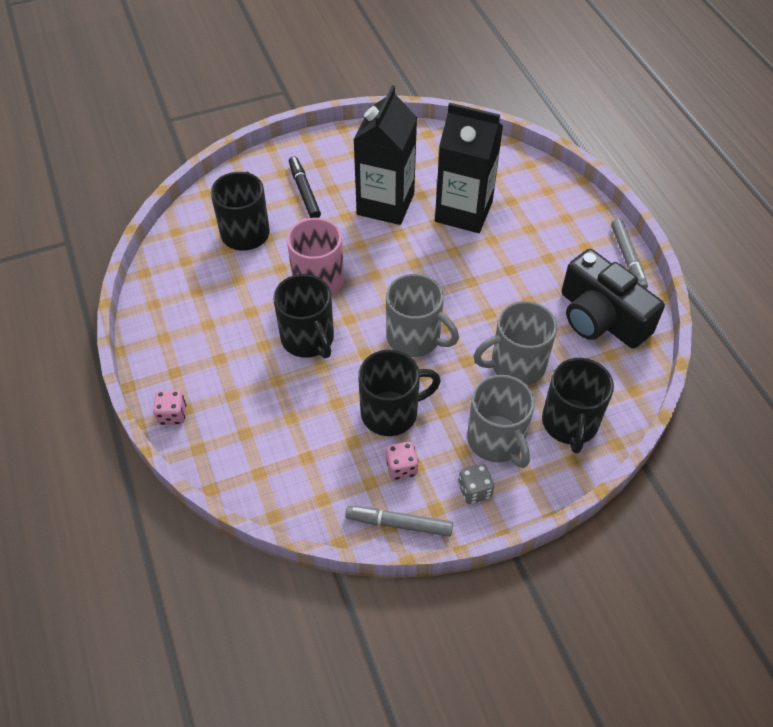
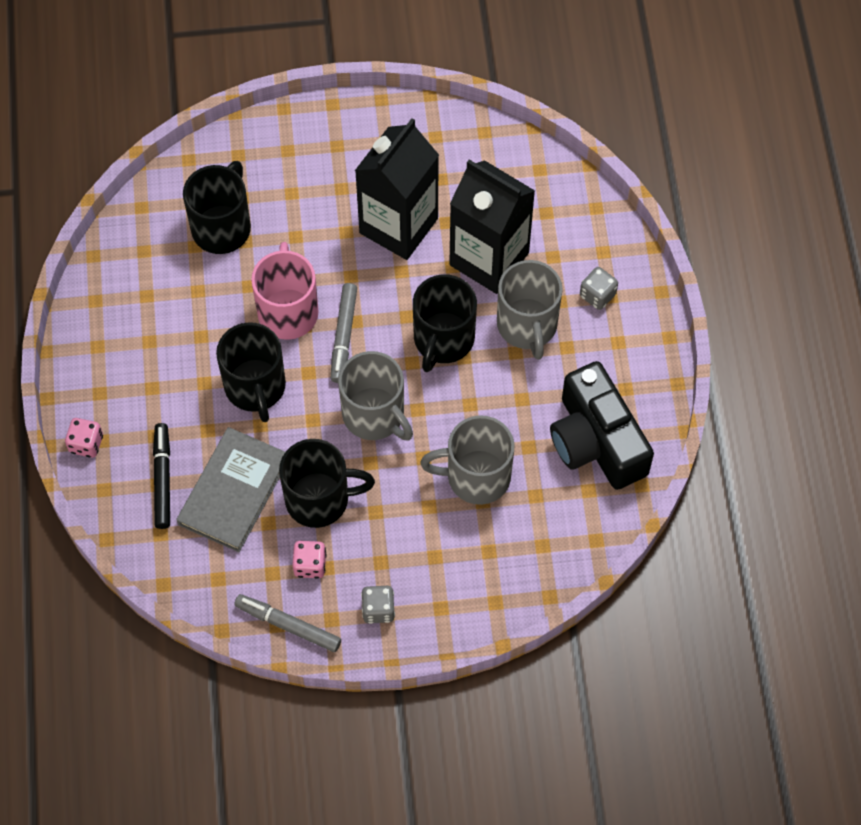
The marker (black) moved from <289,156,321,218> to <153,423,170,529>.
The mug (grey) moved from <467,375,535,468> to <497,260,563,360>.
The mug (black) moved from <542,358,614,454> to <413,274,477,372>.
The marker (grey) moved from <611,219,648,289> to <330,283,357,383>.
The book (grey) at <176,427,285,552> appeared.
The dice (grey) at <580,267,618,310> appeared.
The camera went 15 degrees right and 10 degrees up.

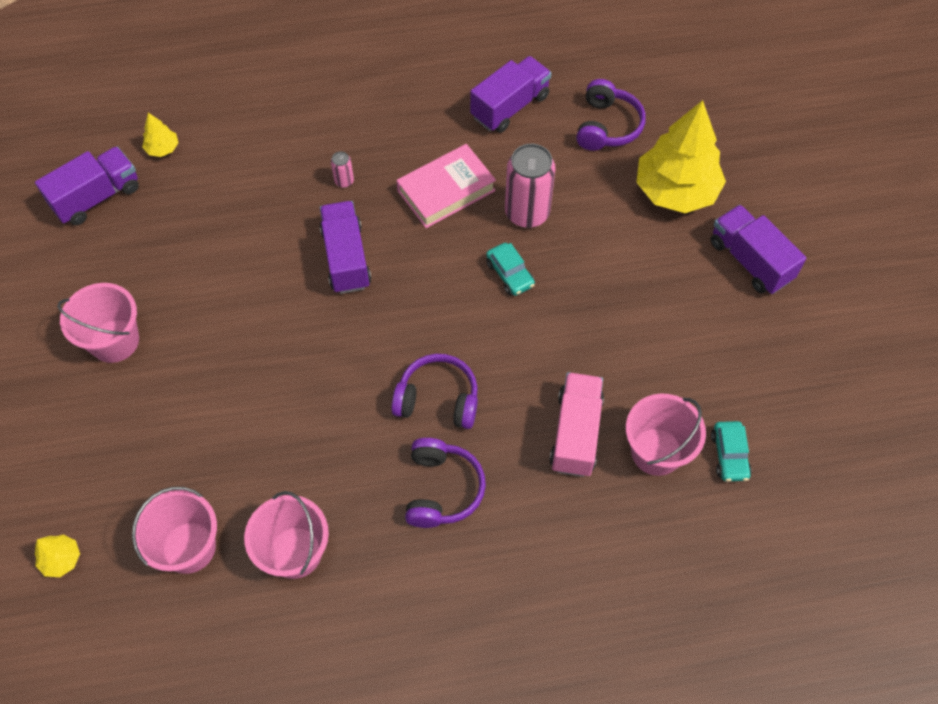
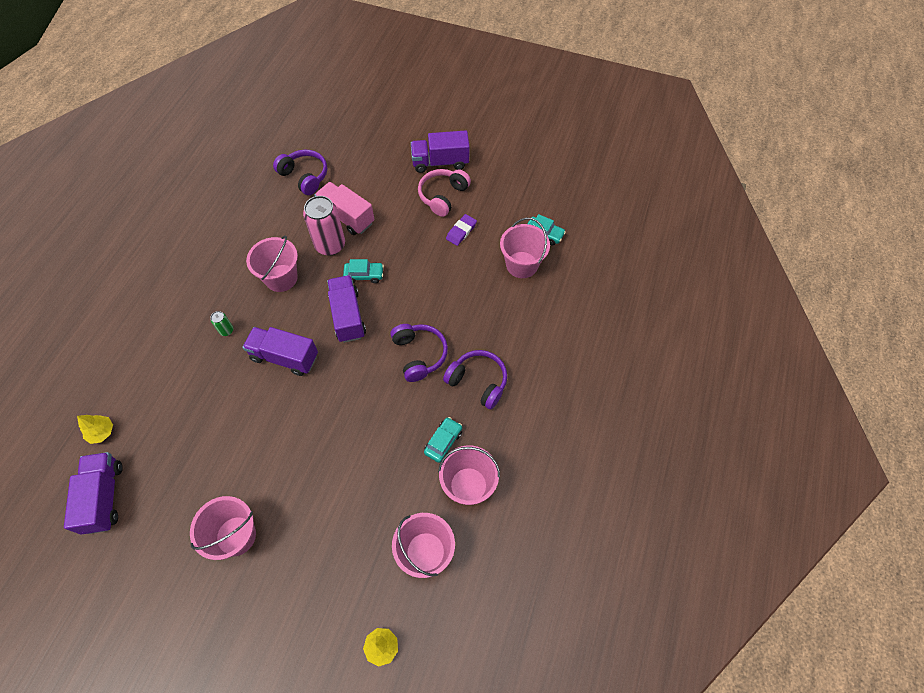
The can (pink) at <331,151,354,188> became the can (green) at <211,311,233,336>.
The headphones (purple) at <392,354,478,429> turned 120 degrees clockwise.
The book (pink) at <397,144,496,228> was replaced by the bucket (pink) at <246,235,298,292>.
The truck (purple) moved from <470,56,551,133> to <327,275,366,343>.
The truck (pink) moved from <549,372,604,477> to <314,182,374,235>.
The tree (yellow) at <636,100,726,213> disappeared.
The headphones (pink) at <418,169,471,217> appeared.
The car (turquoise) at <424,417,462,463> appeared.
The eraser (purple) at <446,214,477,246> appeared.
The camera went 60 degrees left and 0 degrees up.

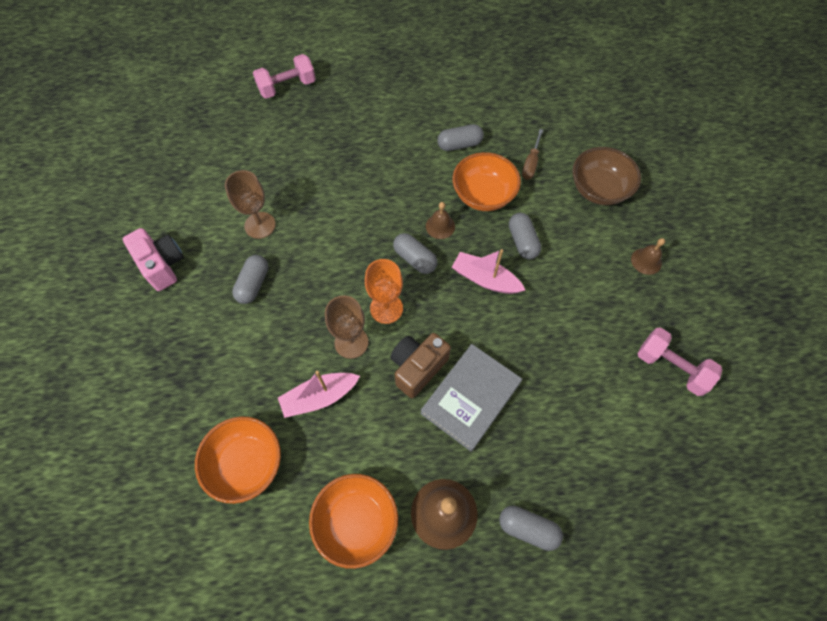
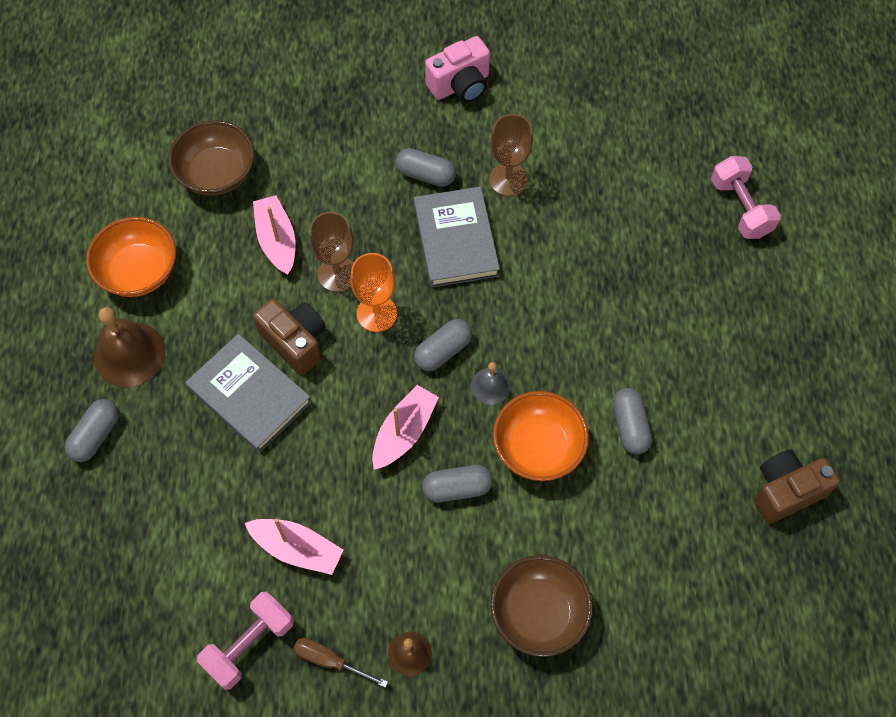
The bowl (orange) at <195,416,281,504> became the bowl (brown) at <168,120,255,196>.
The bell (brown) at <426,202,455,239> became the bell (grey) at <471,362,511,405>.
The screwdriver (brown) moved from <522,129,543,180> to <294,638,388,688>.
The boat (pink) at <245,518,344,575> appeared.
The book (grey) at <414,187,500,288> appeared.
The camera (brown) at <754,450,840,524> appeared.
The camera went 95 degrees right and 0 degrees up.

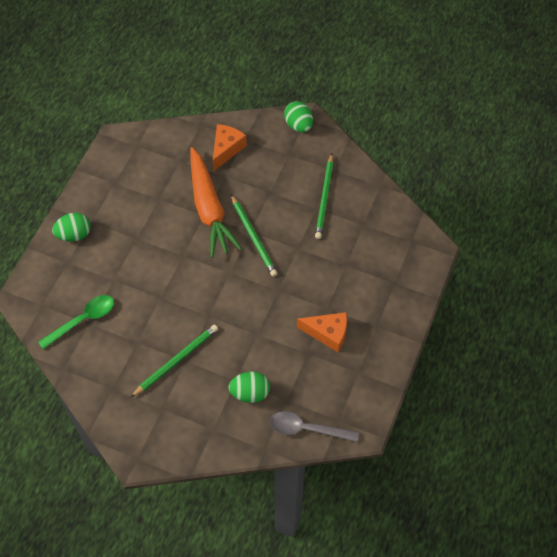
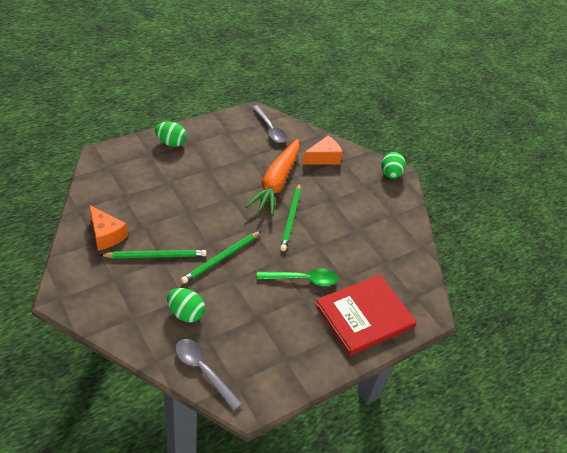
The spoon (green) moved from <38,295,114,350> to <257,268,338,286>.
The cheese (orange) moved from <297,312,347,352> to <89,205,128,251>.
The pencil (green) moved from <315,154,333,239> to <181,231,261,284>.
The spoon (grey) at <251,105,287,143> appeared.
The book (red) at <315,275,417,356> appeared.
The camera went 30 degrees right and 15 degrees down.

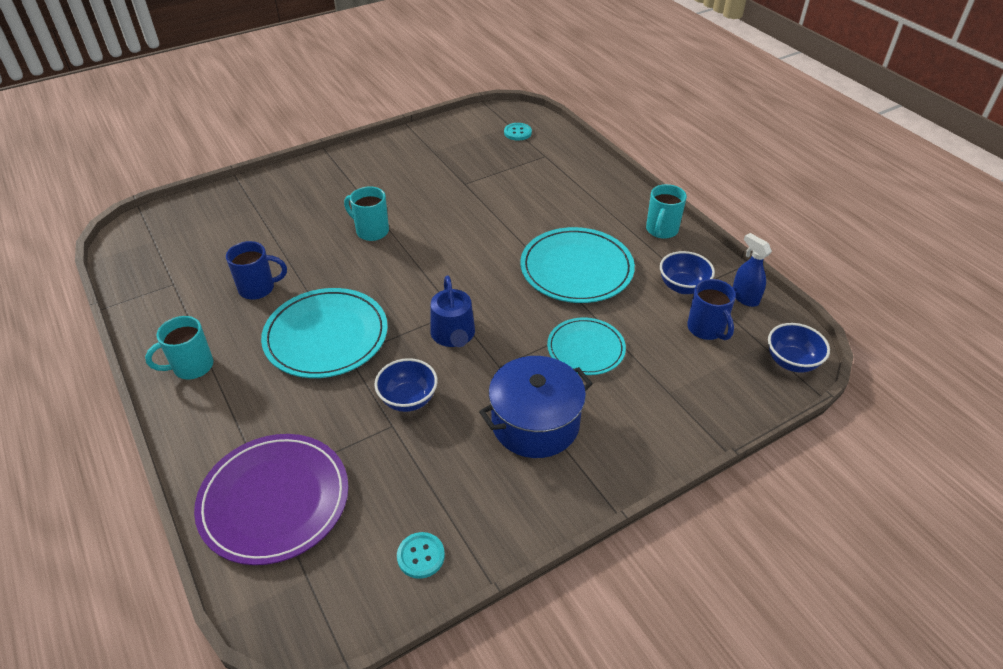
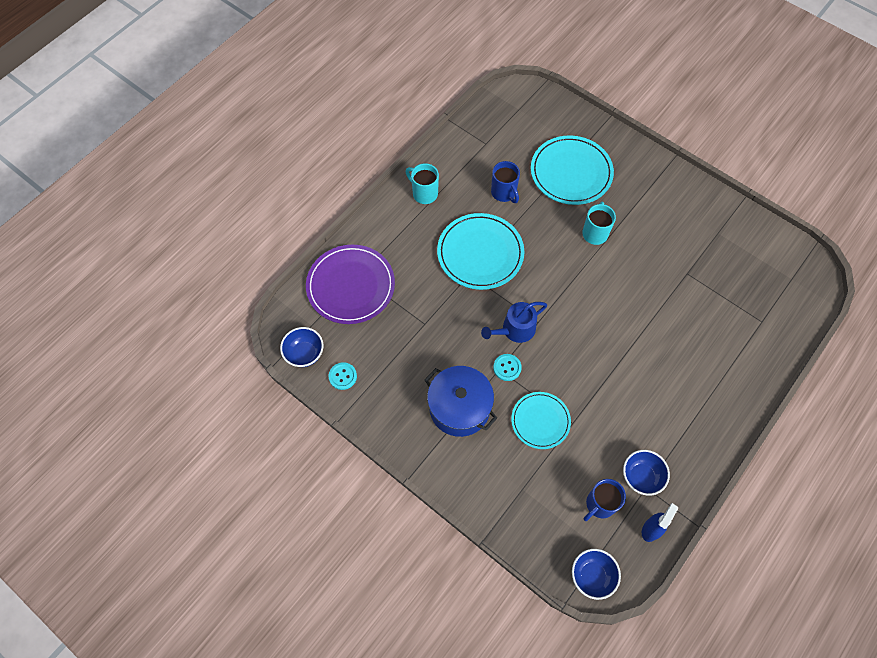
The bowl (blue) moved from <374,358,438,412> to <280,327,324,367>.
The button (turquoise) moved from <504,123,532,141> to <493,354,522,381>.
The plate (turquoise) moved from <520,227,635,303> to <531,135,614,205>.
The mug (turquoise) at <646,184,687,239> disappeared.
The camera went 70 degrees right and 20 degrees up.

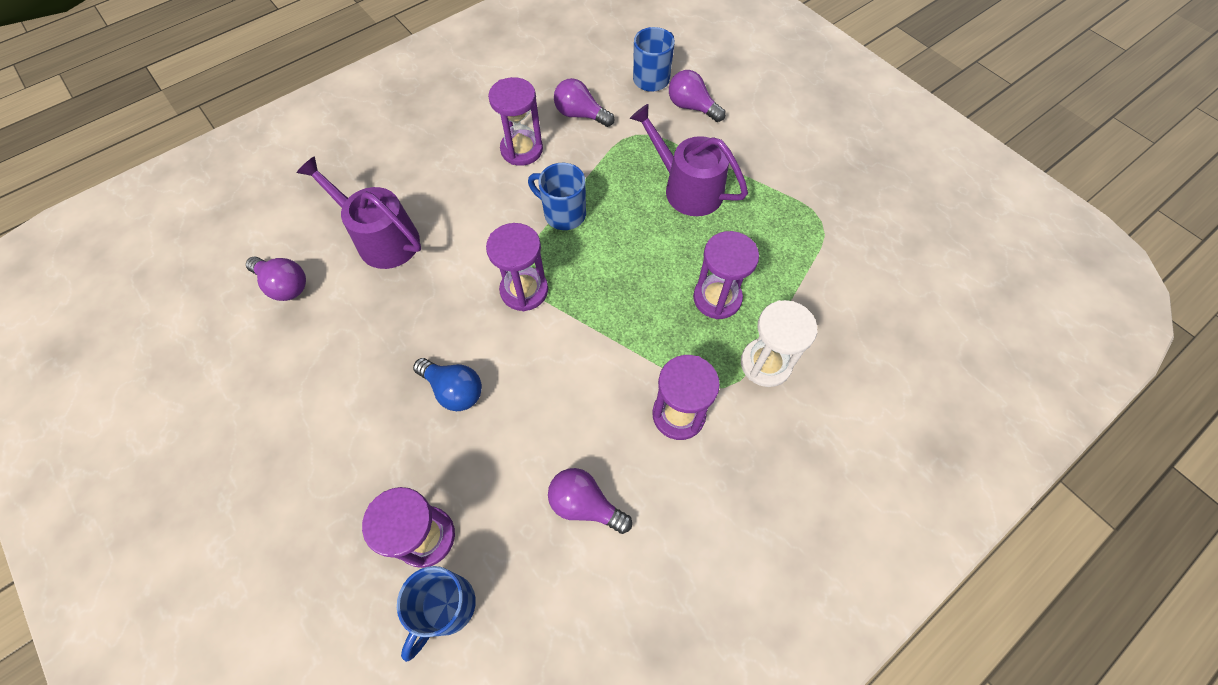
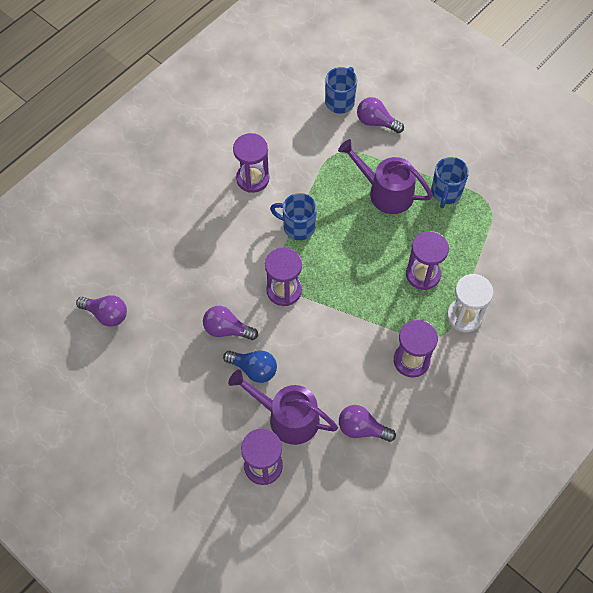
The watering can (purple) moved from <297,156,421,269> to <228,369,338,445>.
The mug (blue) moved from <397,566,476,662> to <431,157,469,208>.
The light bulb (purple) moved from <554,78,614,127> to <203,306,258,340>.
The camera went 10 degrees left and 0 degrees up.

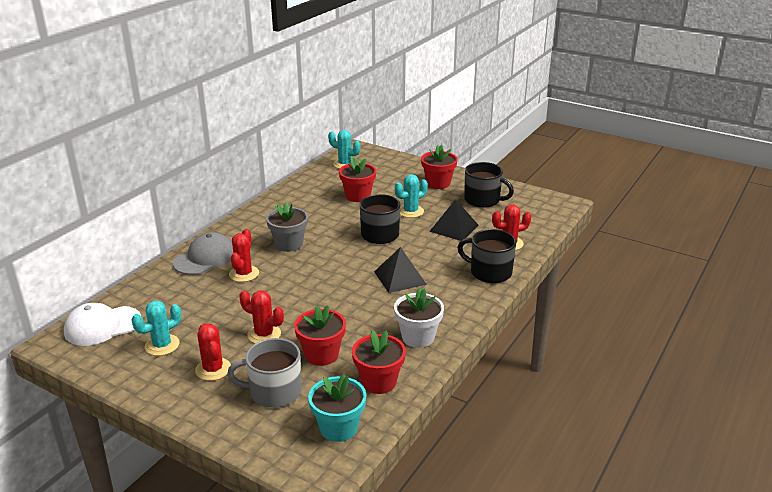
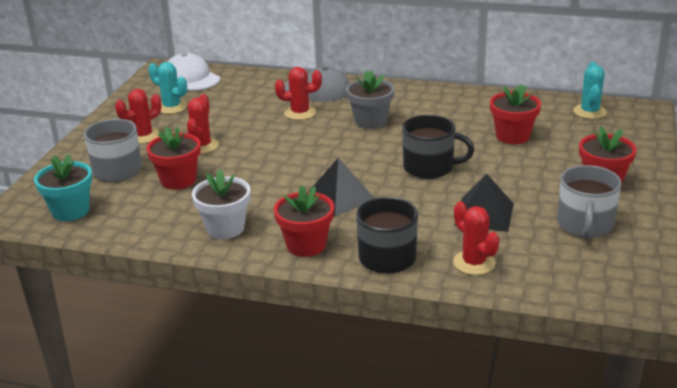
The flower pot (red) moved from <352,330,406,394> to <274,185,334,257>.
The cactus (turquoise) at <395,174,428,218> disappeared.
The mug (black) at <464,162,514,208> became the mug (grey) at <558,165,622,238>.
The camera went 75 degrees right and 0 degrees up.

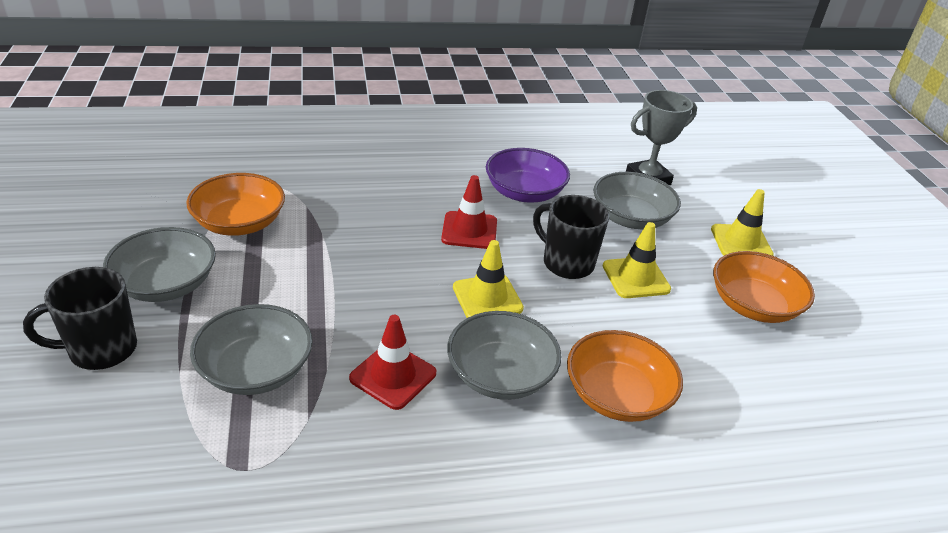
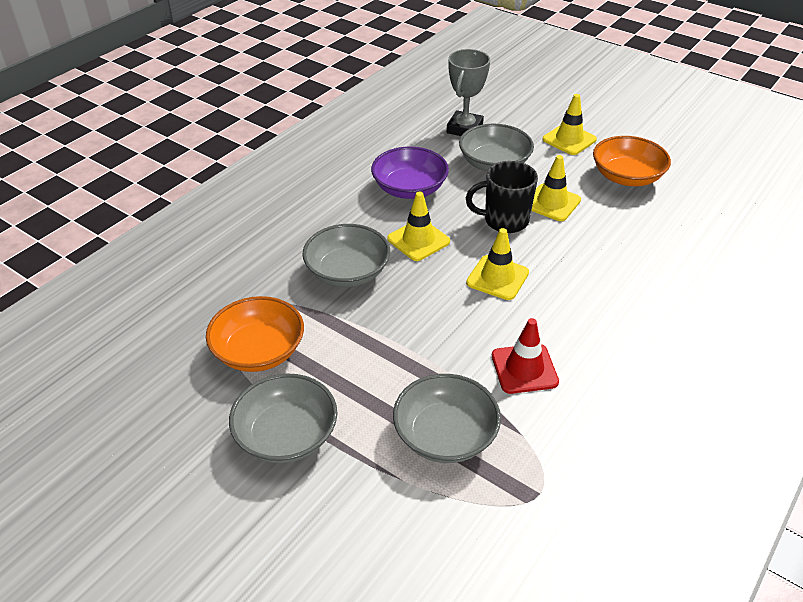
The mug (black) at <23,267,137,370> disappeared.
The traffic cone (red) at <441,175,497,249> became the traffic cone (yellow) at <387,192,450,261>.
The bowl (grey) moved from <447,311,562,400> to <302,224,390,287>.
The bowl (orange) at <567,330,683,422> disappeared.
The camera went 40 degrees left and 5 degrees up.

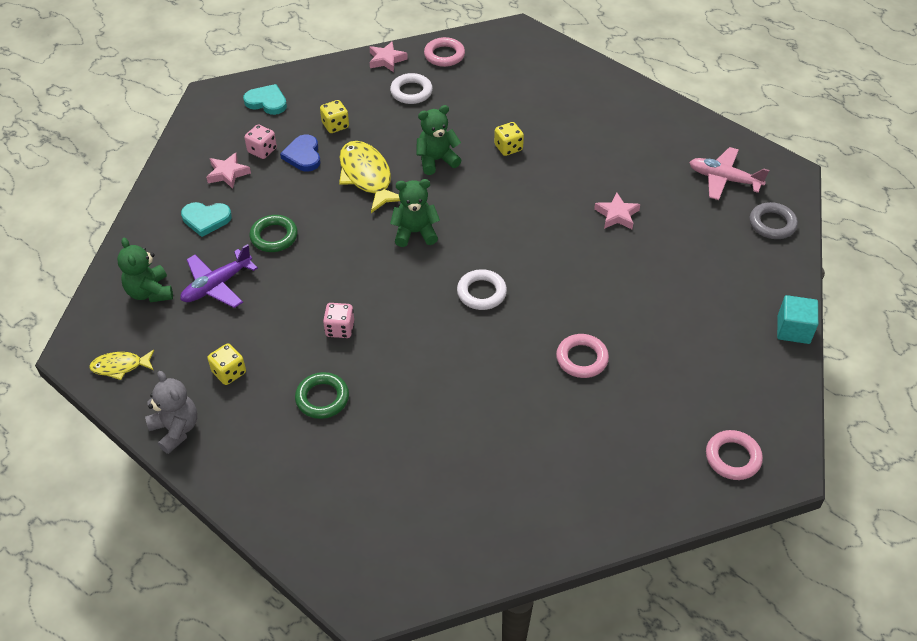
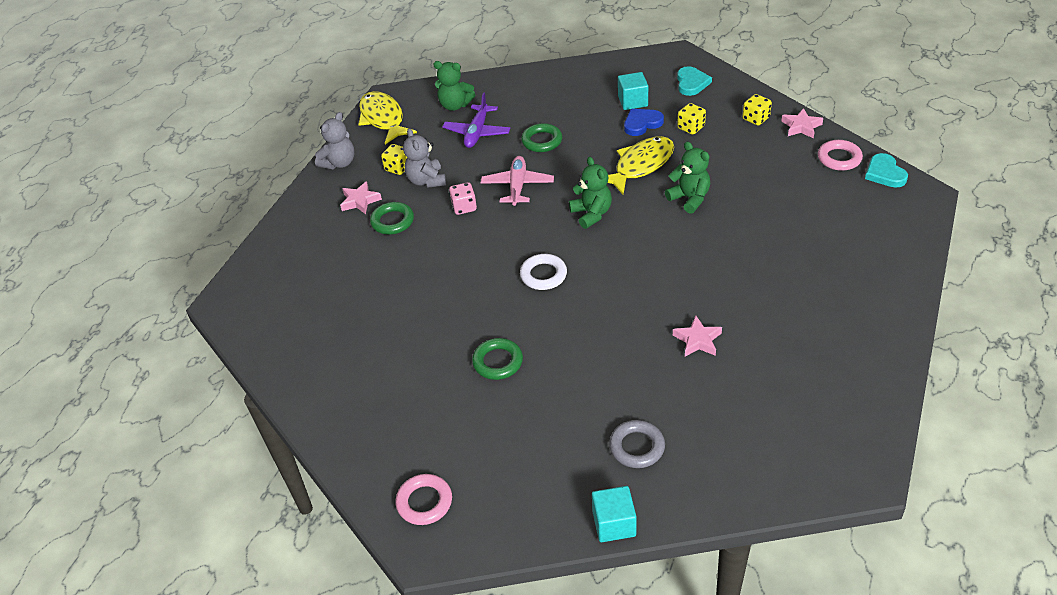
The fish (yellow) at <89,350,154,380> changed to 1.82 times the size.
The teddy bear (green) at <117,238,173,303> turned 120 degrees counterclockwise.
The heart (turquoise) moved from <181,202,232,237> to <865,153,908,188>.
The plane (purple) at <181,244,258,308> turned 105 degrees counterclockwise.
The star (pink) moved from <206,153,251,189> to <340,181,382,214>.
The dice (pink) at <244,124,277,159> was replaced by the cube (turquoise) at <618,72,648,110>.
The ring (white) at <390,73,433,104> disappeared.
The dice (yellow) moved from <494,122,524,156> to <742,94,772,125>.
The ring (pink) at <556,334,609,378> became the ring (green) at <472,338,523,380>.
The plane (pink) moved from <689,147,769,200> to <481,156,554,206>.
The ring (grey) moved from <750,202,798,239> to <609,420,665,468>.
The teddy bear (grey) at <403,128,446,188> appeared.
The camera went 75 degrees right and 5 degrees down.

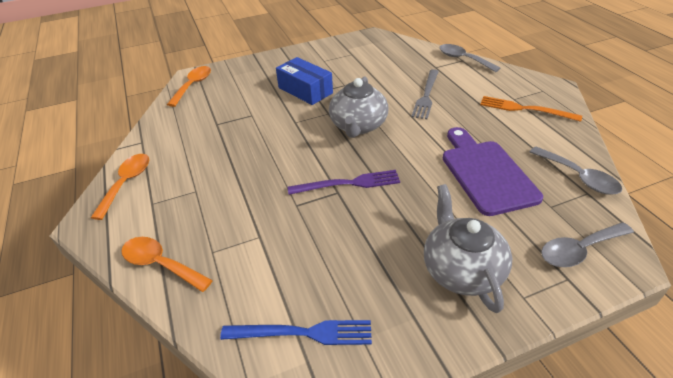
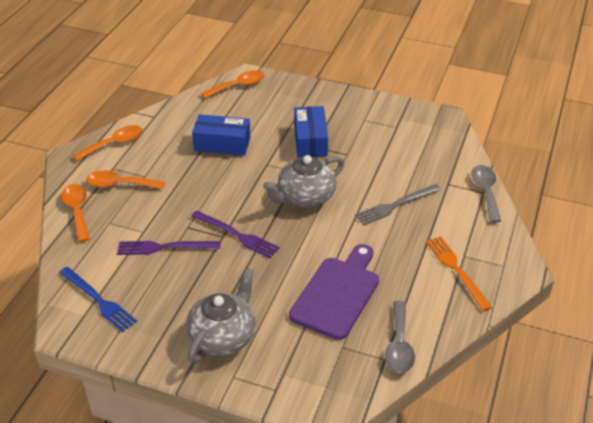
The spoon (grey) at <541,222,634,267> disappeared.
The spoon (orange) at <86,170,165,189> appeared.
The fork (purple) at <117,241,220,255> appeared.
The box (blue) at <192,114,250,156> appeared.
The camera went 40 degrees right and 0 degrees up.

